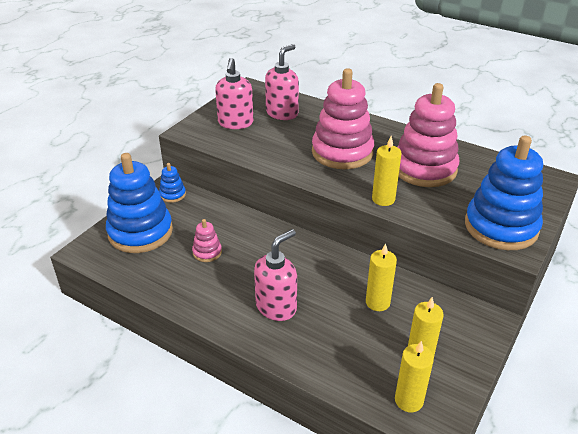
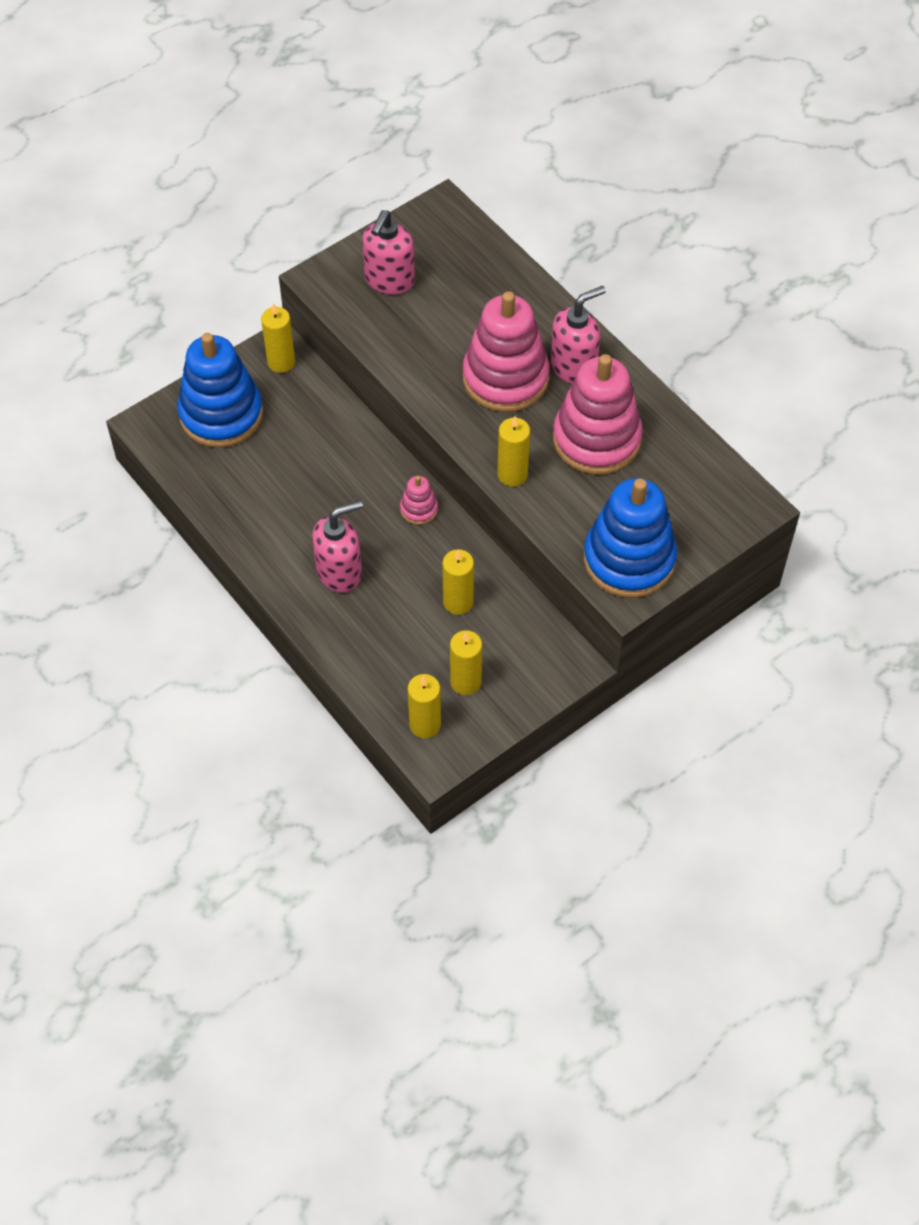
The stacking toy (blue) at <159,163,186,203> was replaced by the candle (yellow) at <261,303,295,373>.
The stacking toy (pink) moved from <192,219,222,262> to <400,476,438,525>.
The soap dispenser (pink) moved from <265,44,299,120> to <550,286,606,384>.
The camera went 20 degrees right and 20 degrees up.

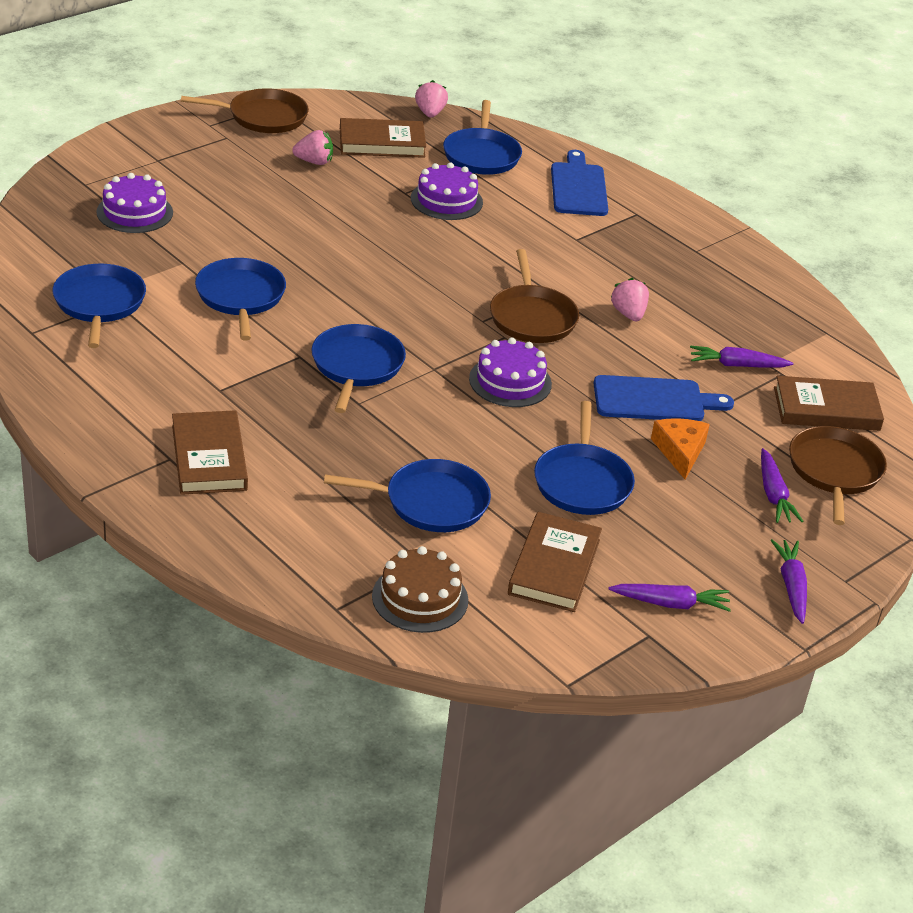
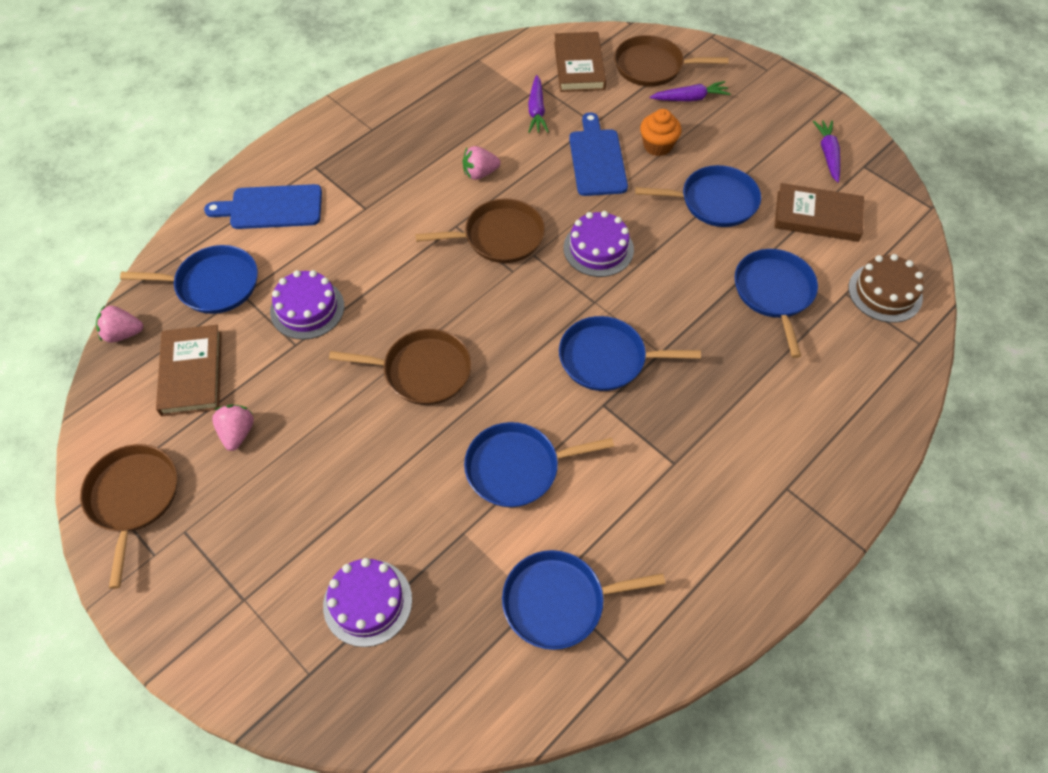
The book (brown) at <172,410,248,495> disappeared.
The cheese (orange) at <651,418,710,480> was replaced by the cupcake (orange) at <640,109,682,156>.
The carrot (purple) at <771,539,807,624> disappeared.
The pan (brown) at <329,329,472,405> appeared.
The camera went 90 degrees left and 20 degrees up.

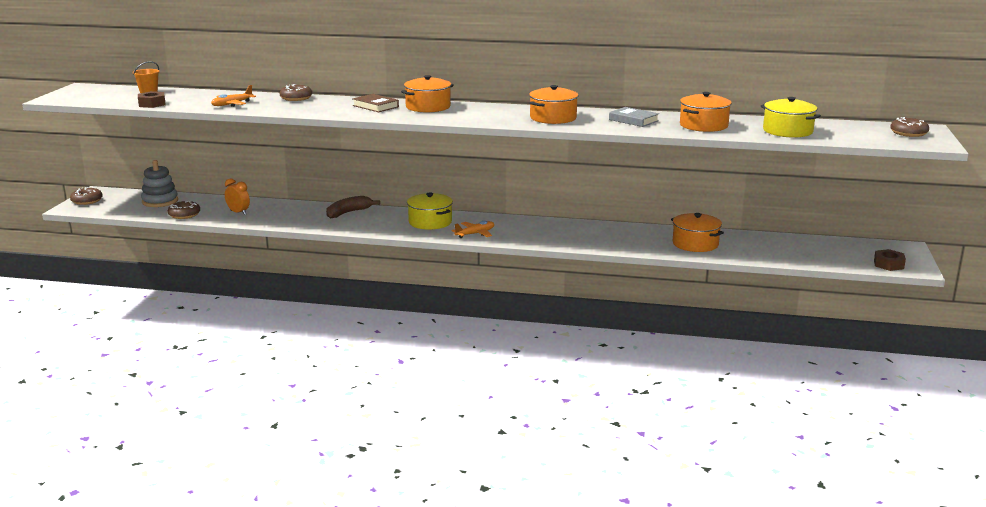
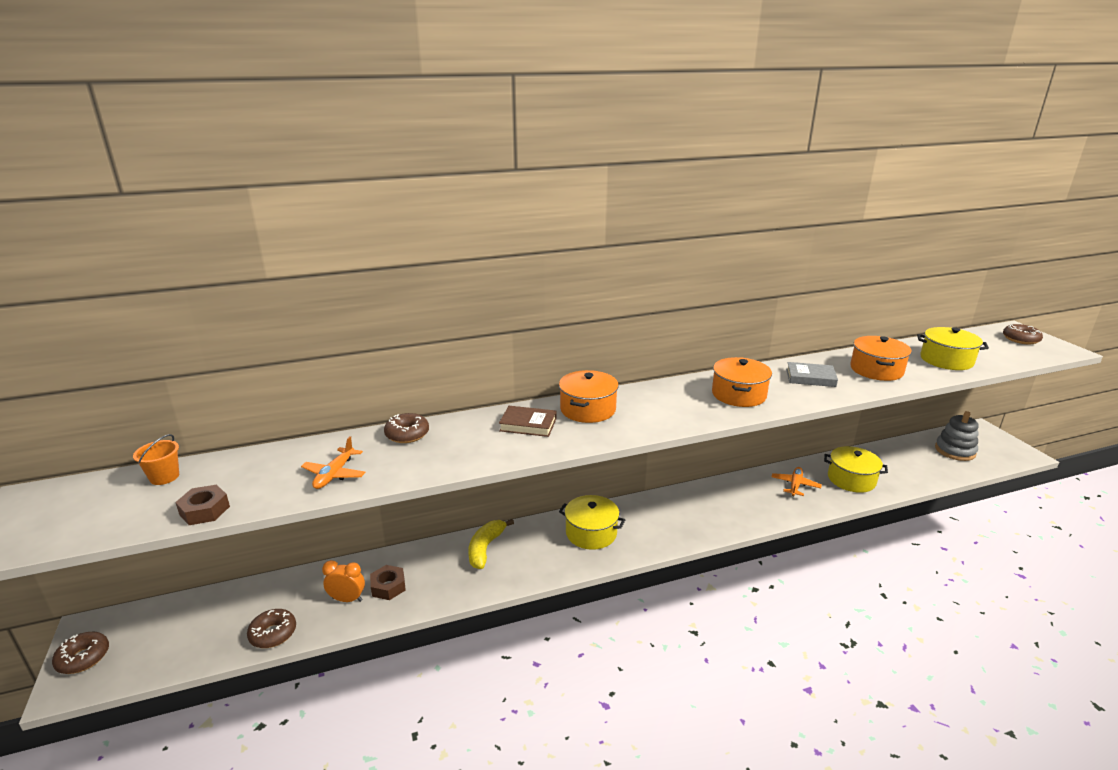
The stacking toy (grey) moved from <141,160,178,207> to <935,411,979,461>.
The banana (brown) at <326,196,380,219> became the banana (yellow) at <468,519,514,569>.
The plane (orange) moved from <452,221,494,238> to <772,467,822,496>.
The pot (orange) at <671,213,724,252> became the pot (yellow) at <824,446,888,493>.
The nut (brown) moved from <874,249,906,271> to <370,565,406,600>.
The camera went 30 degrees left and 5 degrees up.

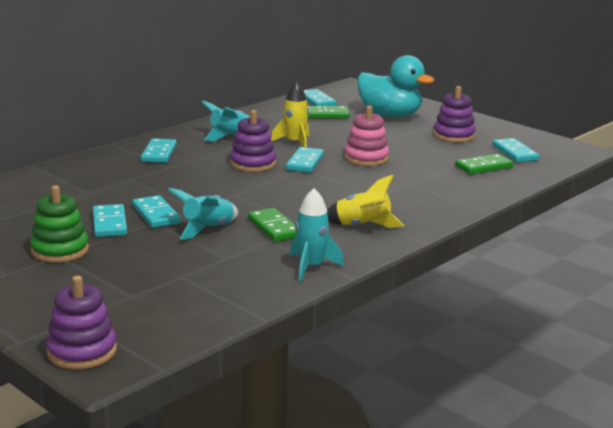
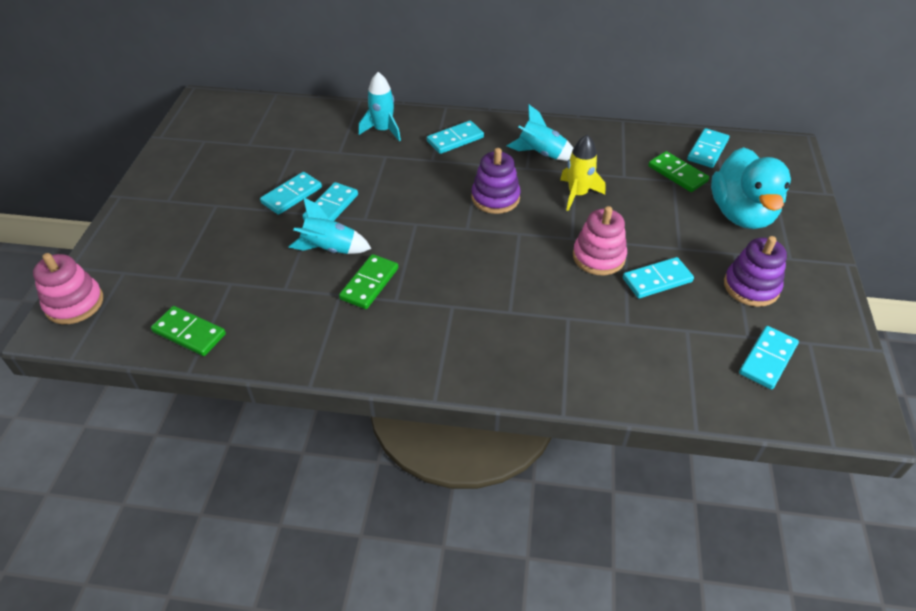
The stacking toy (green) at <30,185,89,263> disappeared.
The stacking toy (purple) at <46,276,117,370> became the stacking toy (pink) at <33,253,103,324>.
The domino (turquoise) moved from <286,147,324,173> to <623,257,694,298>.
The rocket (turquoise) moved from <290,188,344,281> to <358,72,401,142>.
The rocket (yellow) at <327,175,404,228> disappeared.
The domino (green) moved from <455,154,513,174> to <151,306,226,356>.
The camera went 55 degrees right and 25 degrees up.

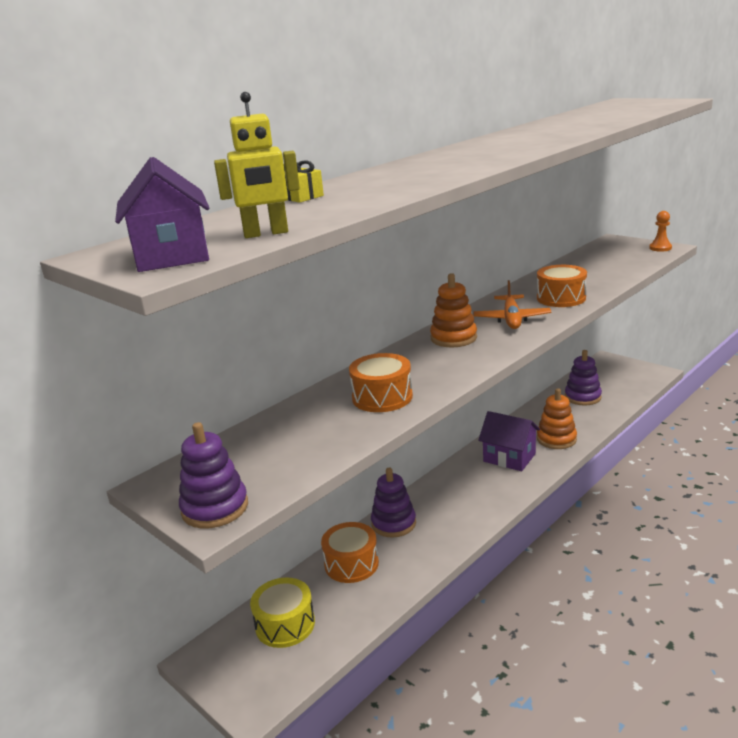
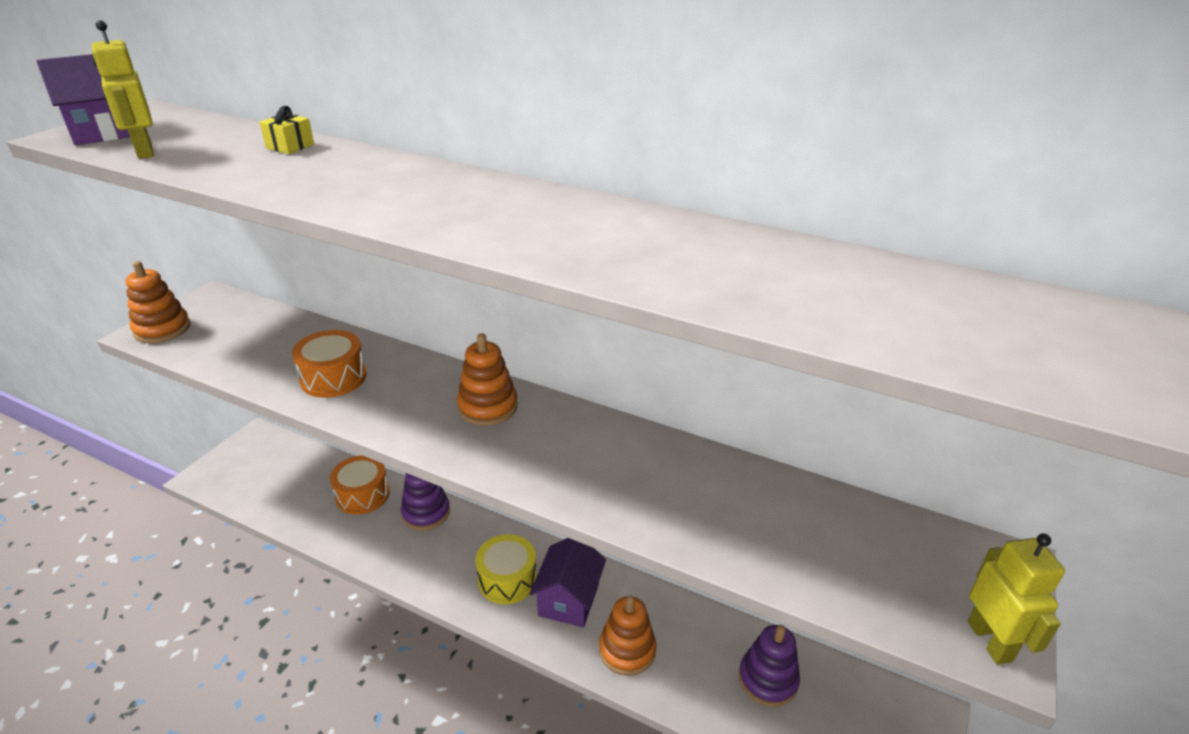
The stacking toy (purple) at <179,422,248,529> became the stacking toy (orange) at <125,261,190,343>.
The drum (yellow) moved from <250,577,315,648> to <475,534,537,604>.
The plane (orange) at <473,280,552,329> disappeared.
The drum (orange) at <537,265,587,307> disappeared.
The pawn (orange) at <649,211,672,252> was replaced by the robot (yellow) at <968,534,1065,664>.
The camera went 70 degrees right and 10 degrees up.

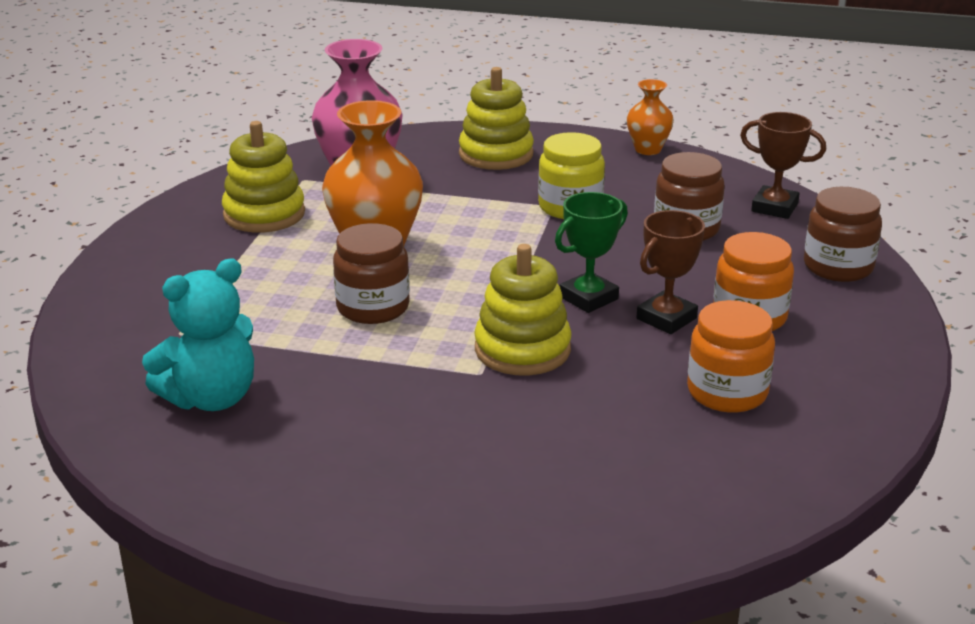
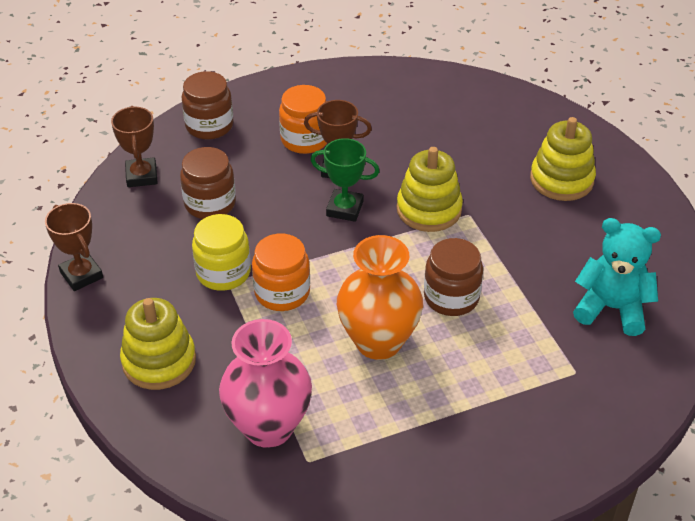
The stacking toy (yellow) moved from <222,121,305,233> to <530,117,596,201>.
The vase (orange) at <627,79,674,155> was replaced by the trophy (brown) at <45,203,103,291>.
The jar (orange) moved from <687,300,775,413> to <252,234,310,311>.
The camera went 125 degrees left and 15 degrees up.

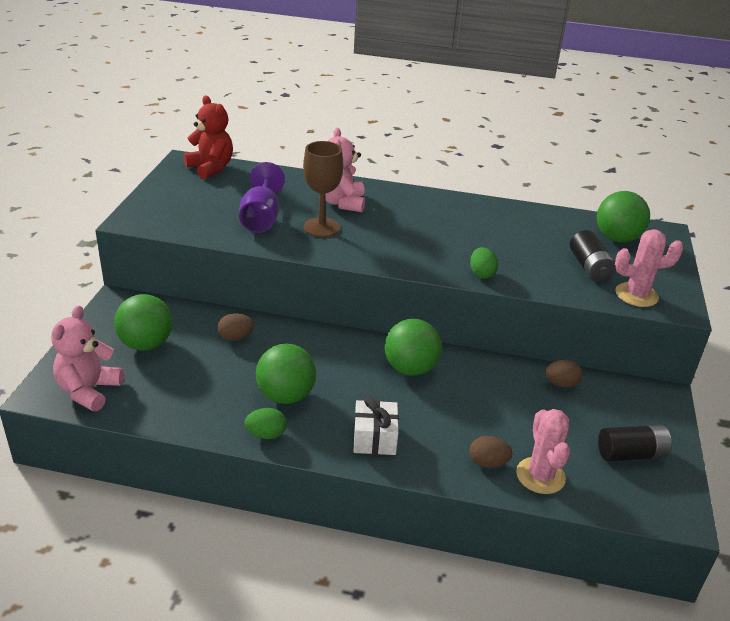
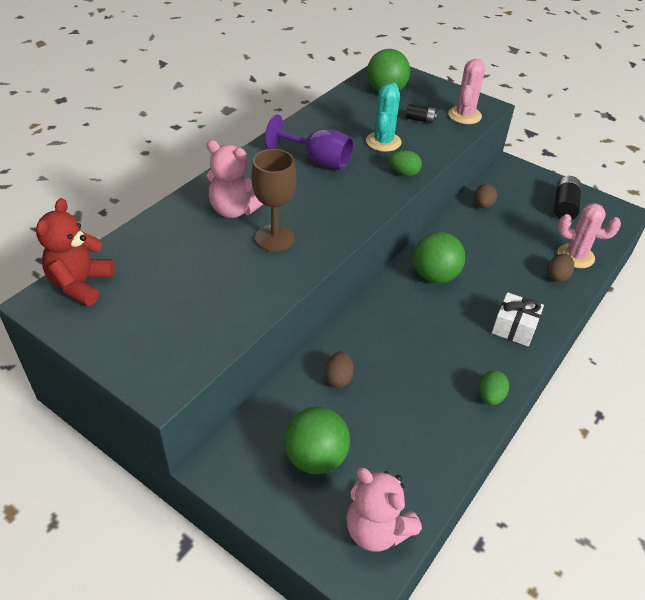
The teddy bear (red) at <183,96,233,179> turned 60 degrees counterclockwise.
The goblet (purple) moved from <239,162,285,233> to <265,114,354,170>.
The ball (green) at <256,344,316,404> disappeared.
The battery (black) at <570,230,616,282> changed to 0.62 times the size.
The cactus (turquoise) at <366,82,402,152> appeared.
The camera went 65 degrees left and 10 degrees up.

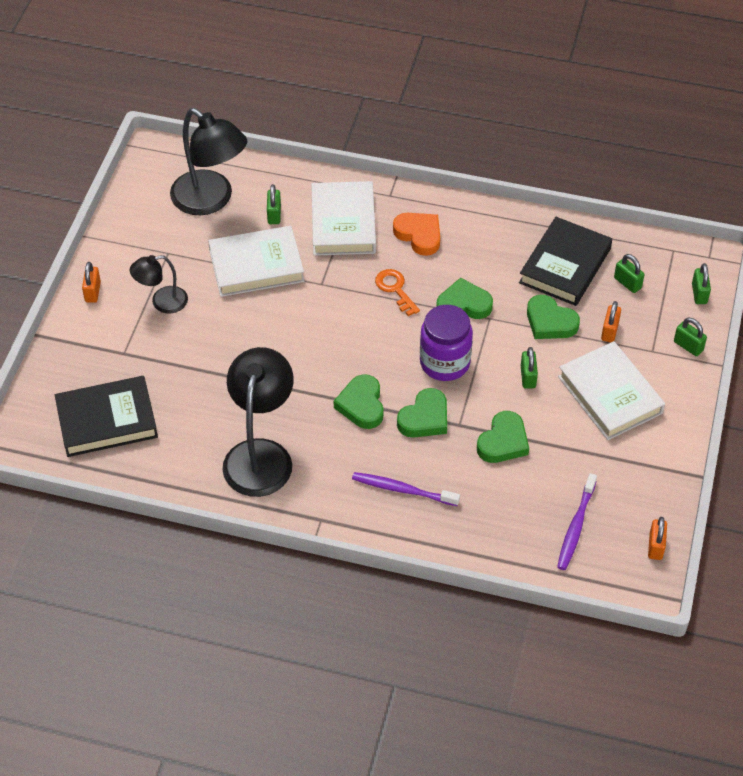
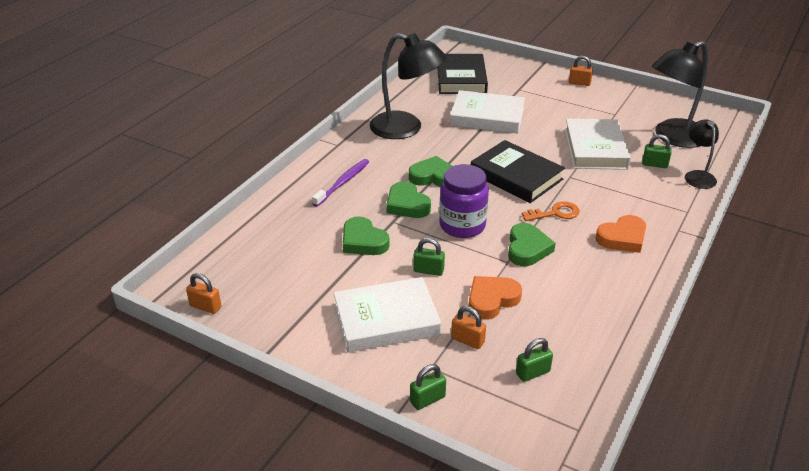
The lamp (black) moved from <130,255,188,314> to <685,119,719,189>.
The book (white) moved from <311,181,376,256> to <450,90,525,134>.
The book (black) moved from <519,217,612,306> to <471,140,565,203>.
The heart (green) at <527,295,580,339> became the heart (orange) at <469,276,522,320>.
The toothbrush (purple) at <557,473,597,570> disappeared.
The padlock (green) at <692,263,711,304> disappeared.
The camera went 105 degrees right and 15 degrees down.

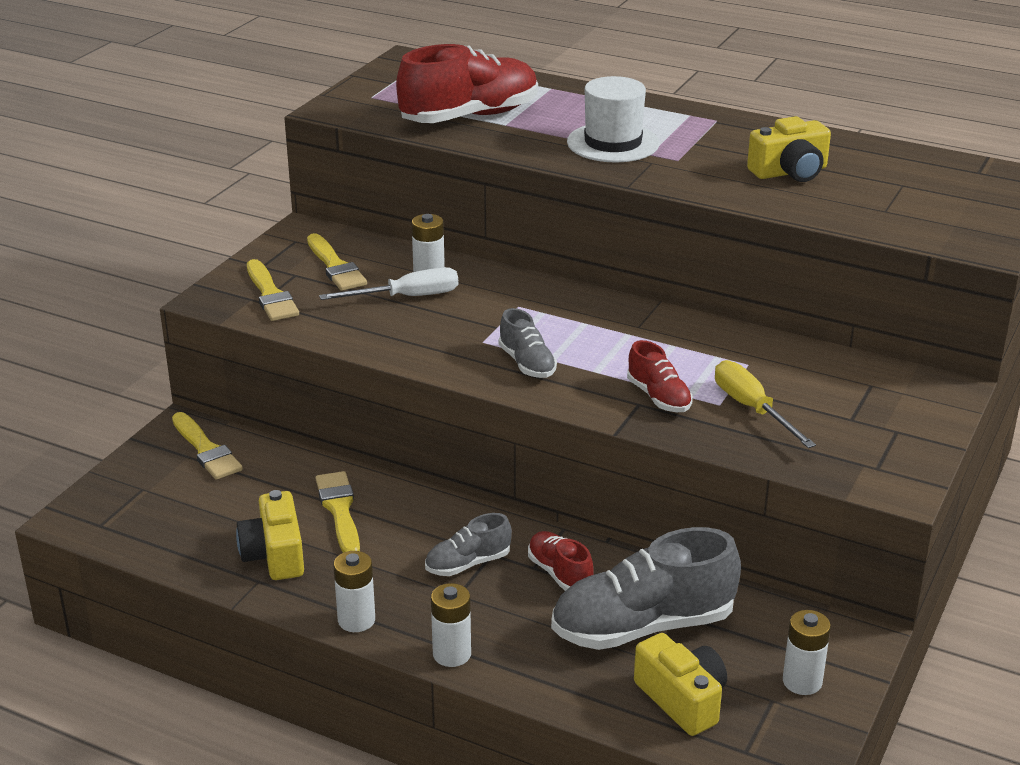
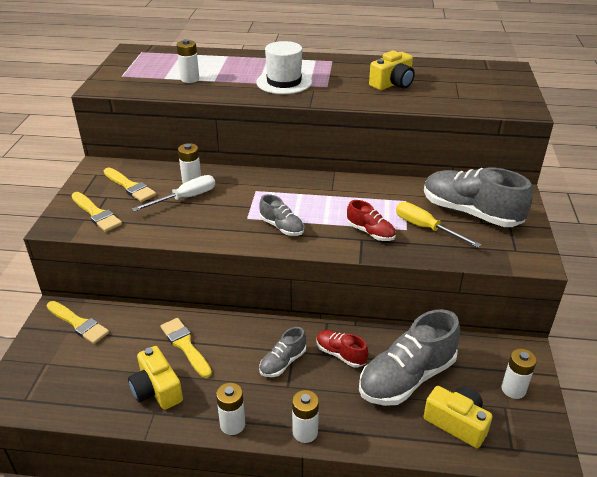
The shoe (red) at <396,44,538,123> was replaced by the battery (white) at <177,39,199,83>.
The shoe (grey) at <424,167,533,227> appeared.
The camera went 20 degrees left and 5 degrees up.

